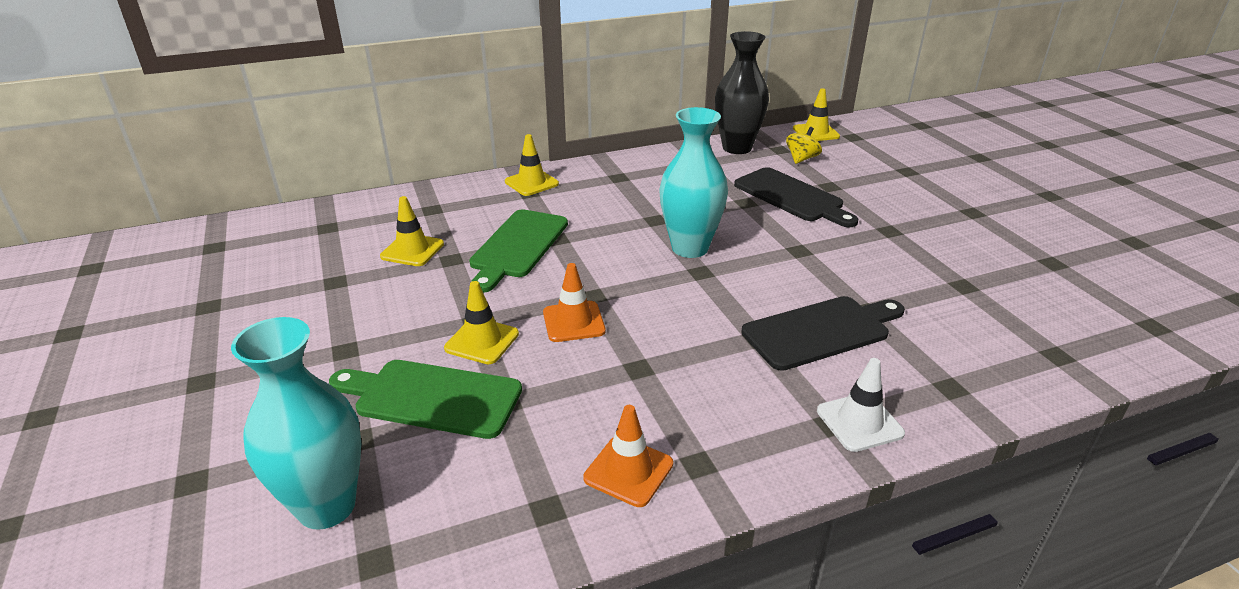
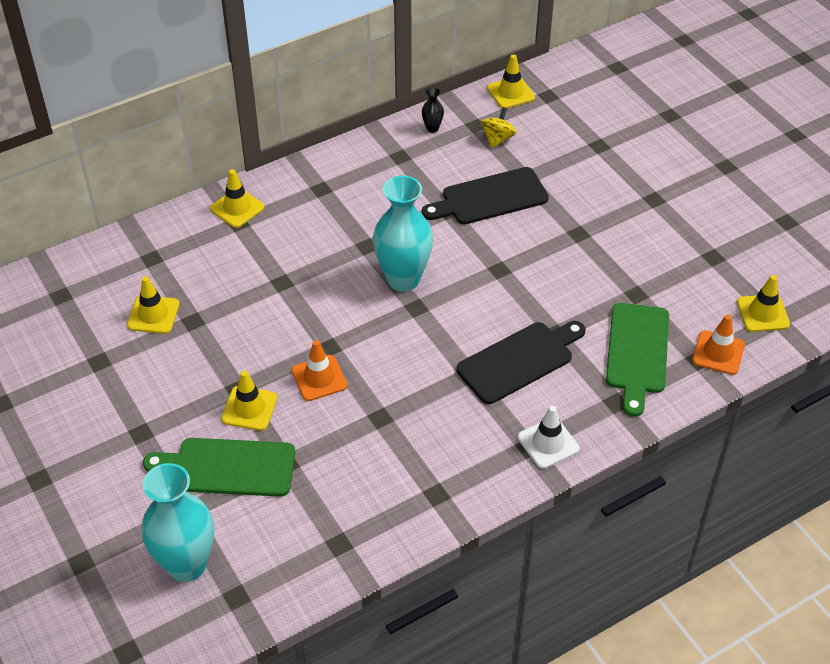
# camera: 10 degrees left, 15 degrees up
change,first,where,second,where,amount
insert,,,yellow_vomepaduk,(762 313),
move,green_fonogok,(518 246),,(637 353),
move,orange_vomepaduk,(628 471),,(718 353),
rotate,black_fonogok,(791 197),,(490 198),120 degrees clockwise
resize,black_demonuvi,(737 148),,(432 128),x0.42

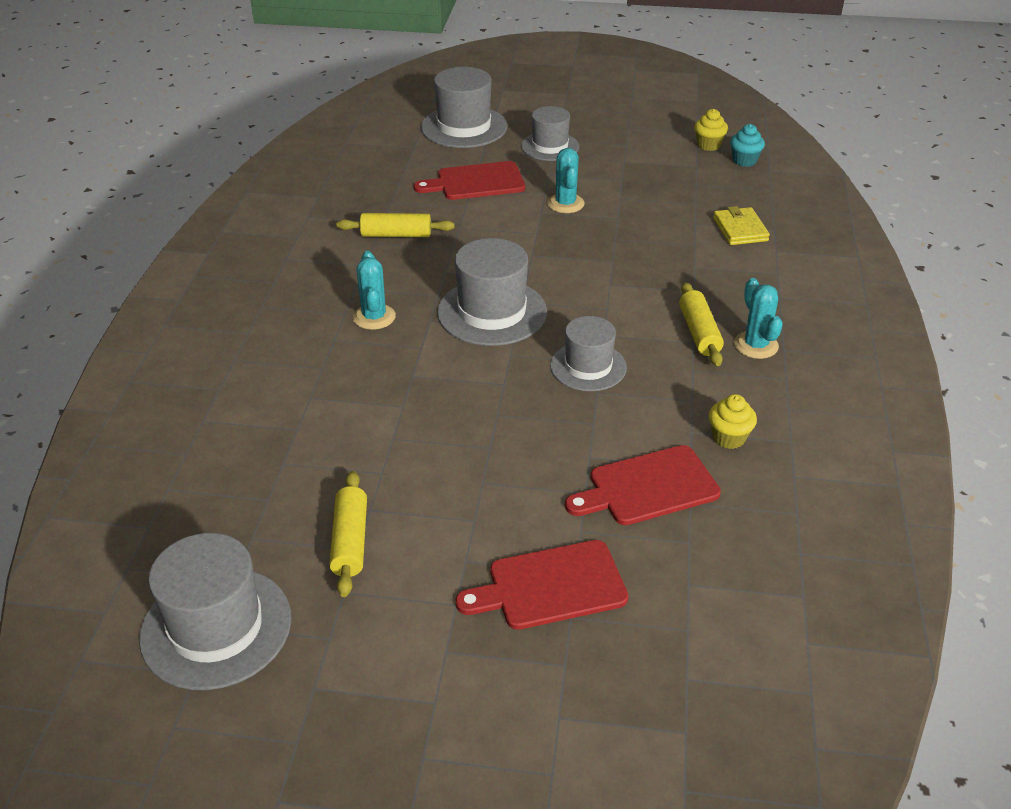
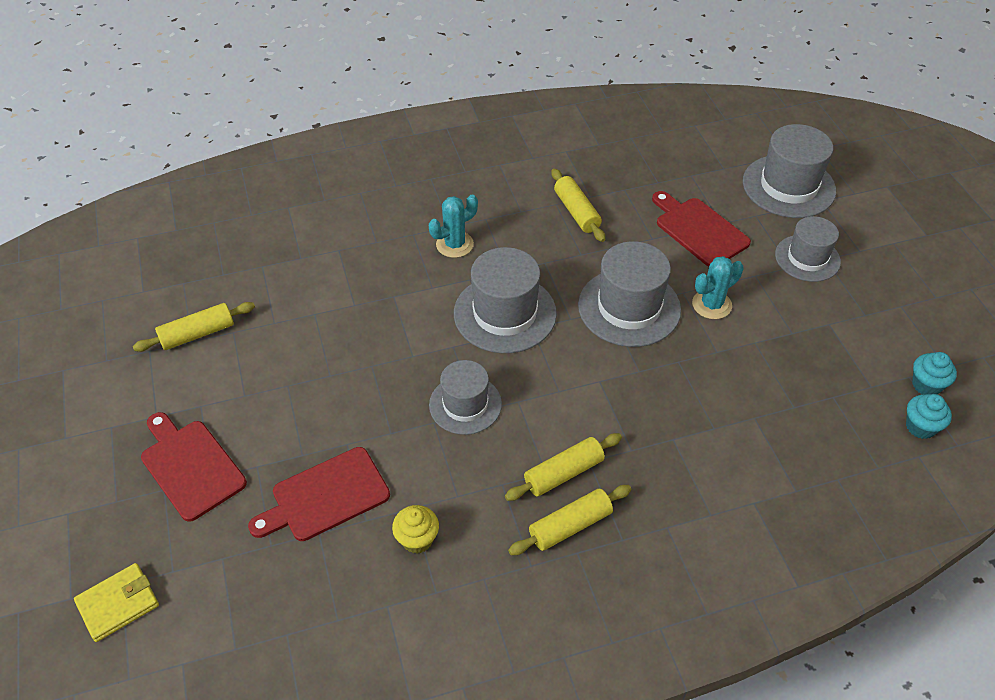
# camera: 65 degrees right, 10 degrees up
change,first,where,second,where,amount
move,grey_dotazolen,(216 627),,(629 307),
move,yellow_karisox,(740 229),,(118 604),
replace,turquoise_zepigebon,(755 345),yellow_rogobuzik,(570 526),
recolor,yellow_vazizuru,(708 145),turquoise_vazizuru,(926 385),
rotate,red_fonogok,(648 487),,(326 496),75 degrees counterclockwise

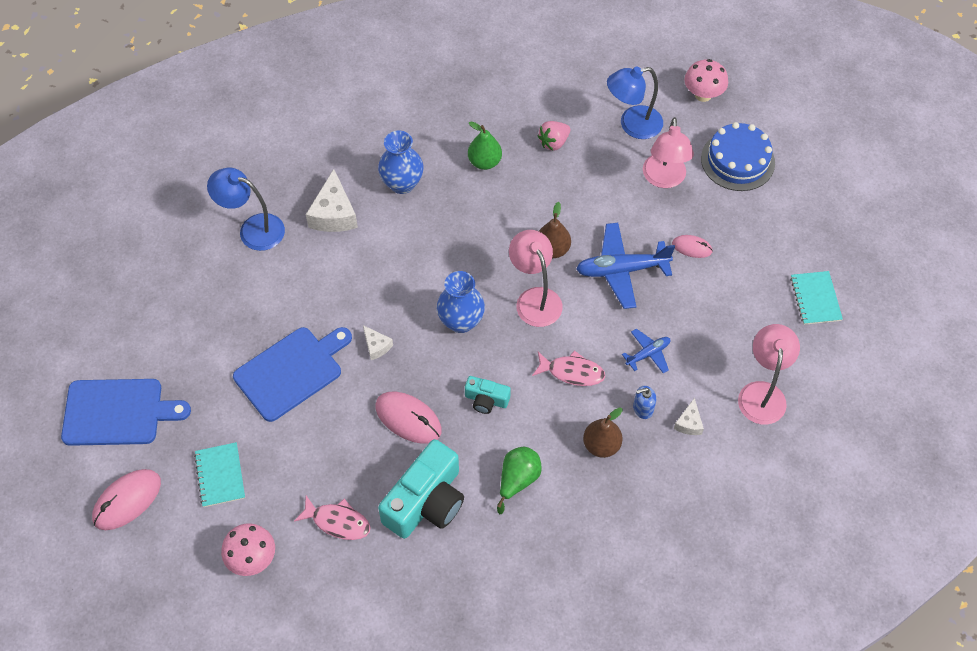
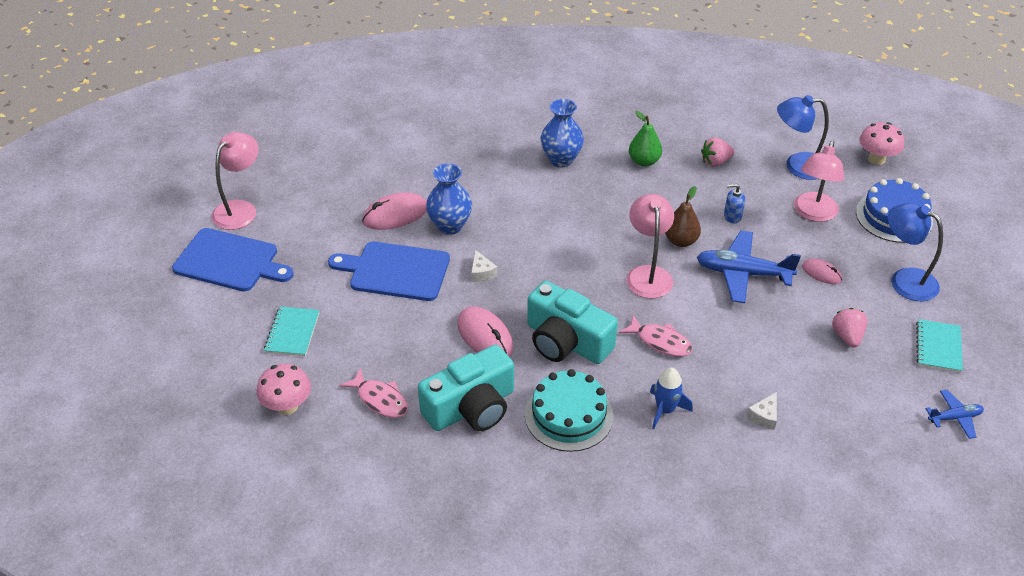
# camera: 20 degrees right, 15 degrees down
change,first,where,second,where,amount
delete,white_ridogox,(334 214),,,
insert,,,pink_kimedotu,(847 336),
move,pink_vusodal,(127 500),,(395 215),
move,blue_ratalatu,(253 229),,(905 280),
move,blue_demonuvi,(461 321),,(450 226),
move,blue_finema,(648 354),,(954 418),
move,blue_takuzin,(643 409),,(732 216),
move,pink_ratalatu,(762 393),,(240 209),
replace,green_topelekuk,(518 480),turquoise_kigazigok,(568 415),
replace,brown_topelekuk,(601 445),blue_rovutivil,(665 410),
rotate,blue_fonogok,(291 371),,(395 271),150 degrees counterclockwise
resize,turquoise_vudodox,(486 400),,(566 341),x2.00

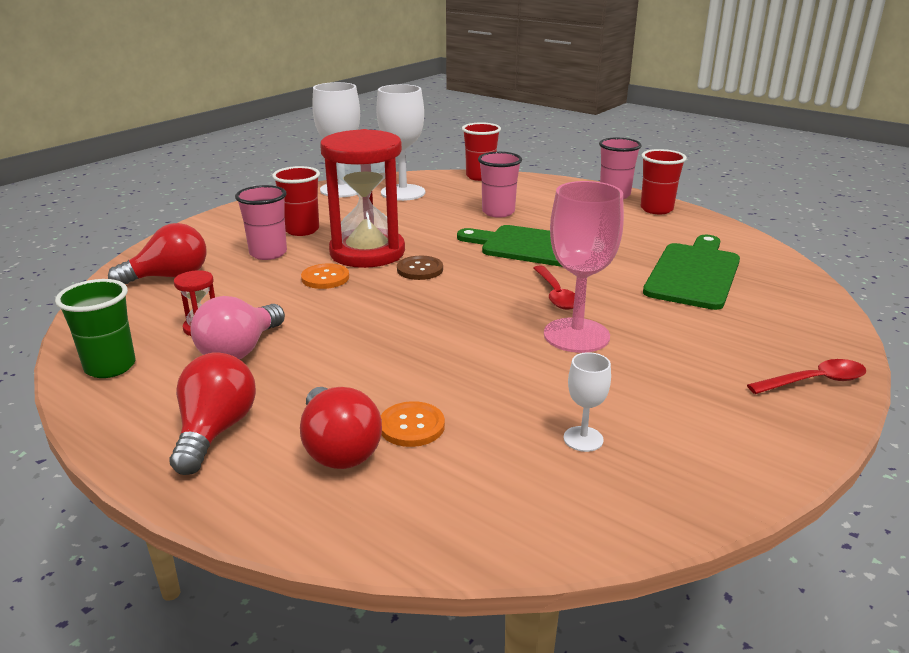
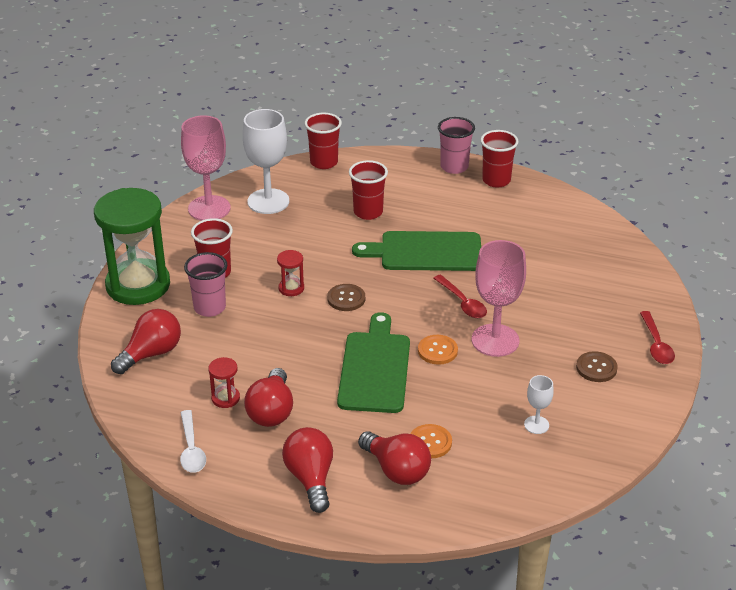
# camera: 20 degrees left, 10 degrees up
change,first,where,second,where,amount
insert,,,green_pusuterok,(138 285),
insert,,,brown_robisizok,(596 368),
move,orange_robisizok,(325 278),,(437 351),
move,green_fonogok,(694 273),,(374 368),
replace,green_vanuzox,(110 367),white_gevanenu,(191 449),
recolor,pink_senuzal,(240 350),red_senuzal,(271 411),
recolor,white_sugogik,(342 189),pink_sugogik,(209 208),
recolor,pink_vanuzox,(498 212),red_vanuzox,(368 212),
rotate,red_gevanenu,(814 381),,(656 344),120 degrees clockwise
resize,red_pusuterok,(367 252),,(291 288),x0.40

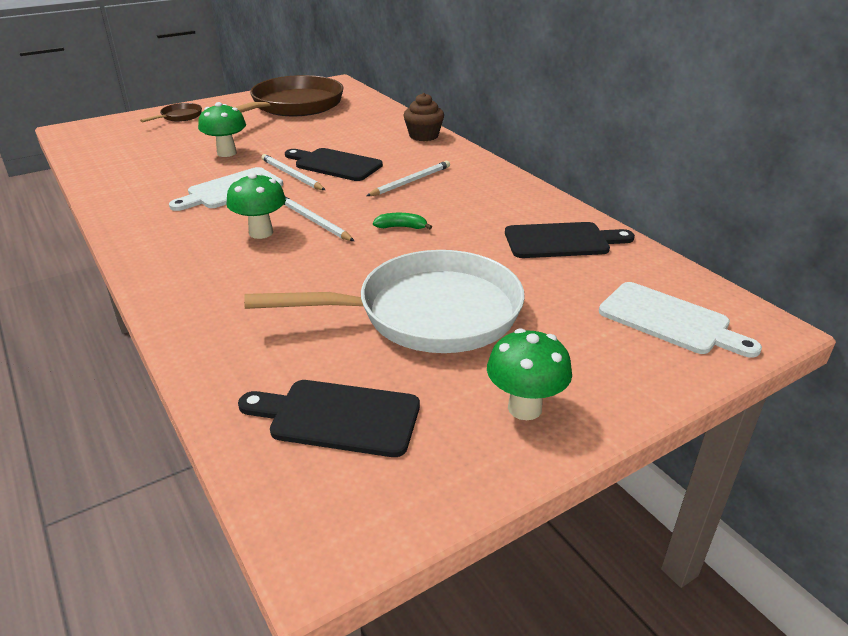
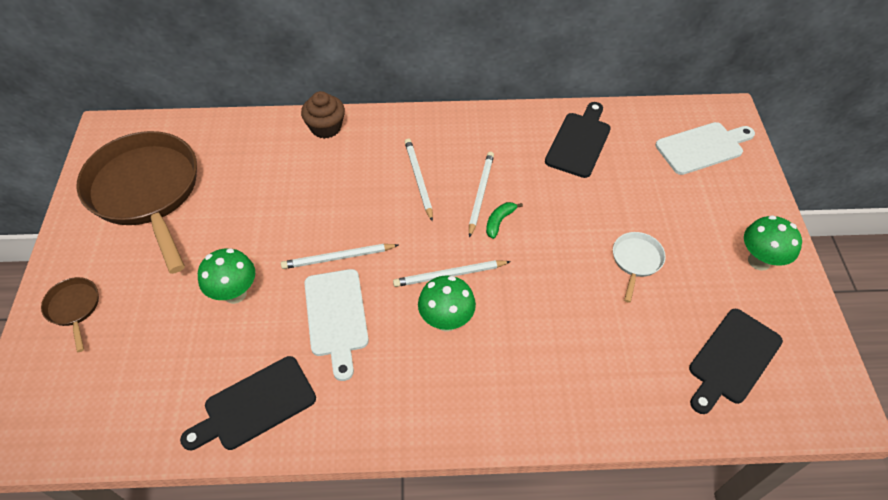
# camera: 60 degrees left, 20 degrees up
change,first,where,second,where,amount
insert,,,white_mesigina,(480 193),
move,black_fonogok,(335 164),,(255 405),
resize,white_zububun,(428 313),,(636 261),x0.42

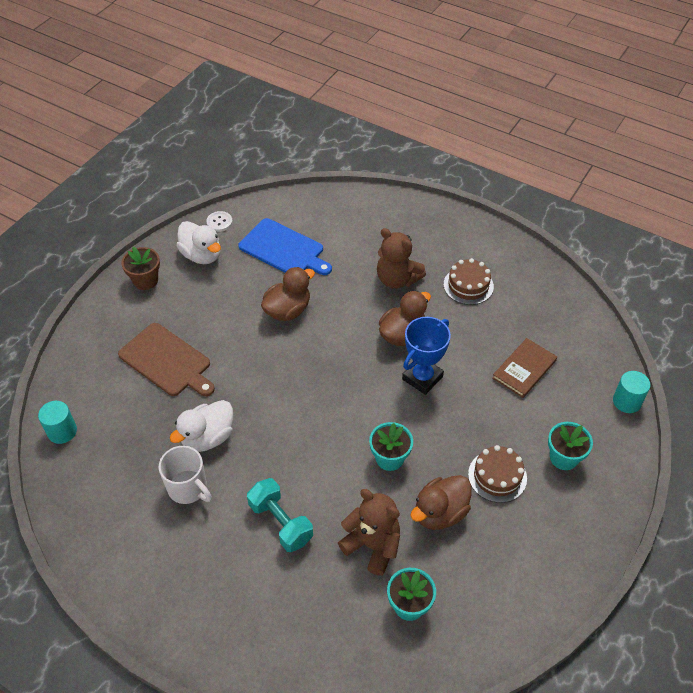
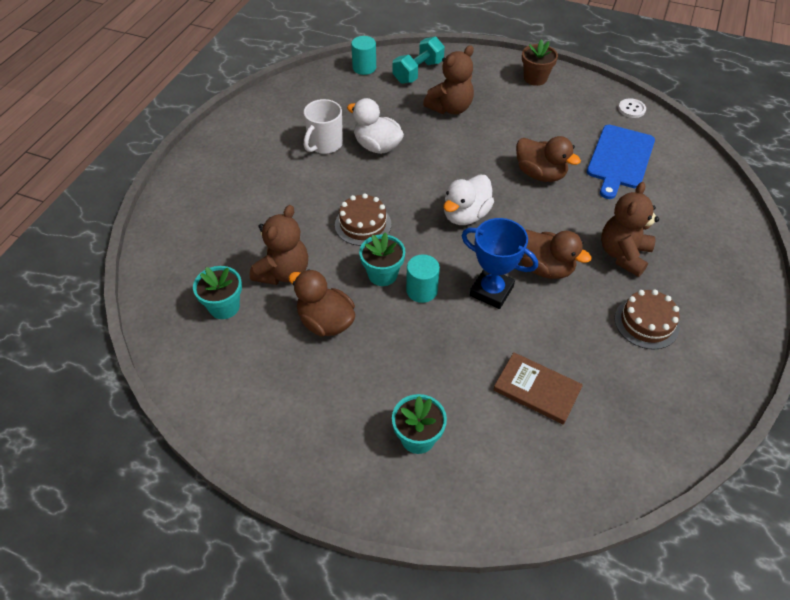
# camera: 80 degrees right, 0 degrees up
change,first,where,second,where,amount
move,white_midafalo,(202 255),,(465 215),
move,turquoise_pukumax,(281 522),,(418 72),
move,brown_kigazigok,(497 476),,(363 224),
move,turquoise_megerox,(627 401),,(421 290),
replace,brown_fonogok,(167 361),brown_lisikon,(450 108),

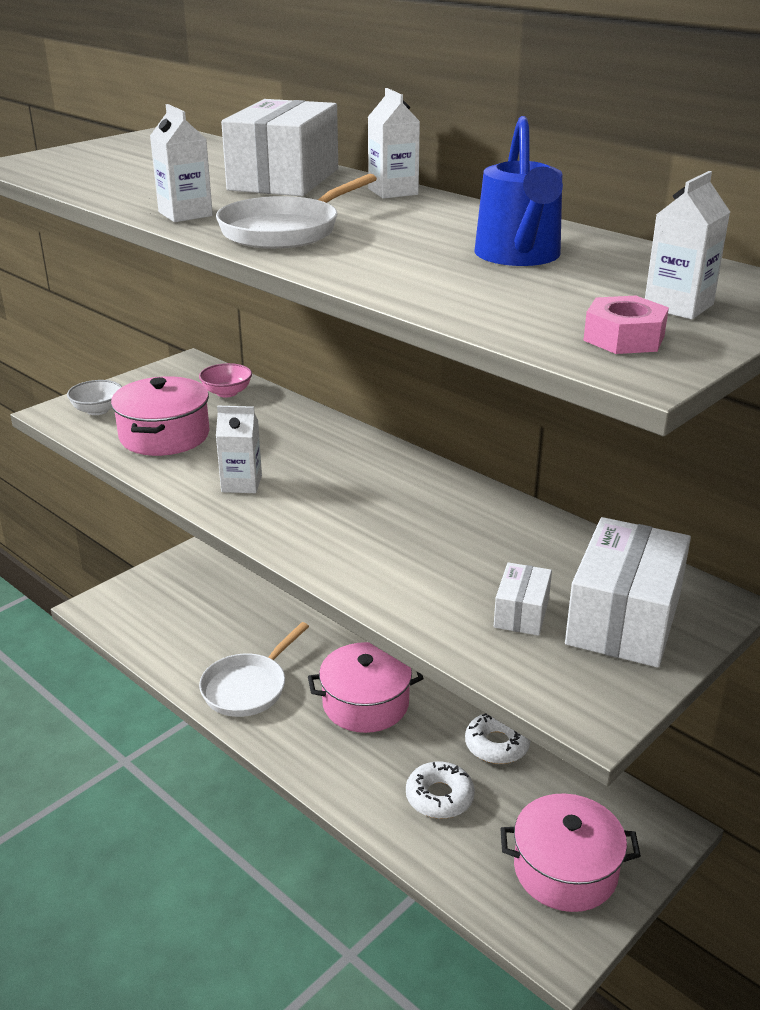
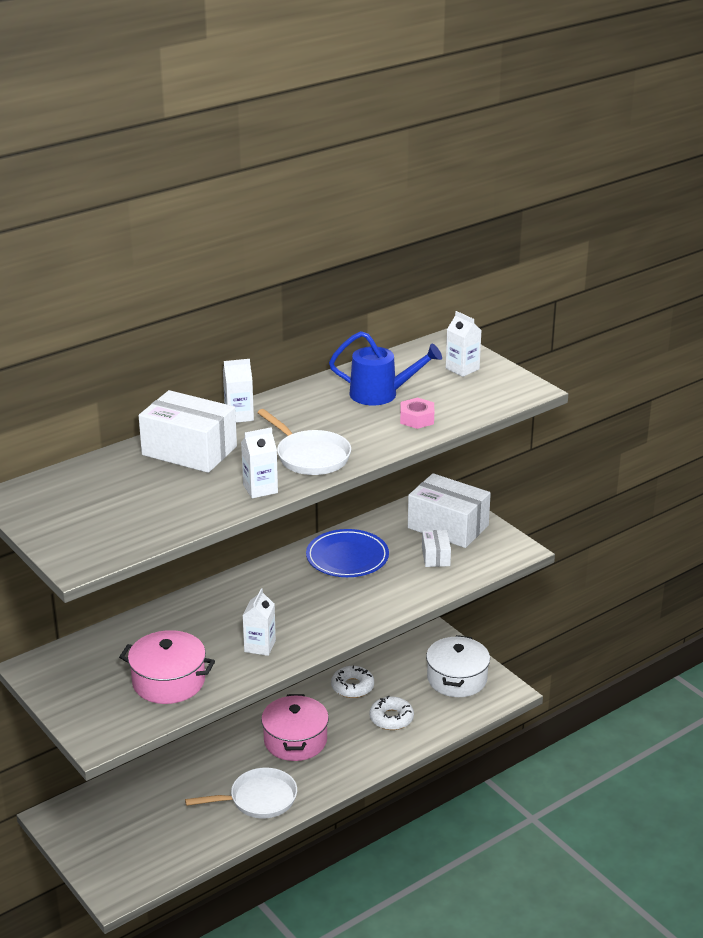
# camera: 80 degrees left, 0 degrees up
change,first,where,second,where,amount
delete,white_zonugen,(97 410),,,
delete,pink_zonugen,(227 392),,,
insert,,,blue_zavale,(347 557),
move,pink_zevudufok,(624 338),,(417 419),
recolor,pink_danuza,(565 870),white_danuza,(457 679),
rotate,white_zububun,(248 687),,(258 799),60 degrees counterclockwise
rotate,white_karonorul,(521 613),,(435 556),60 degrees clockwise

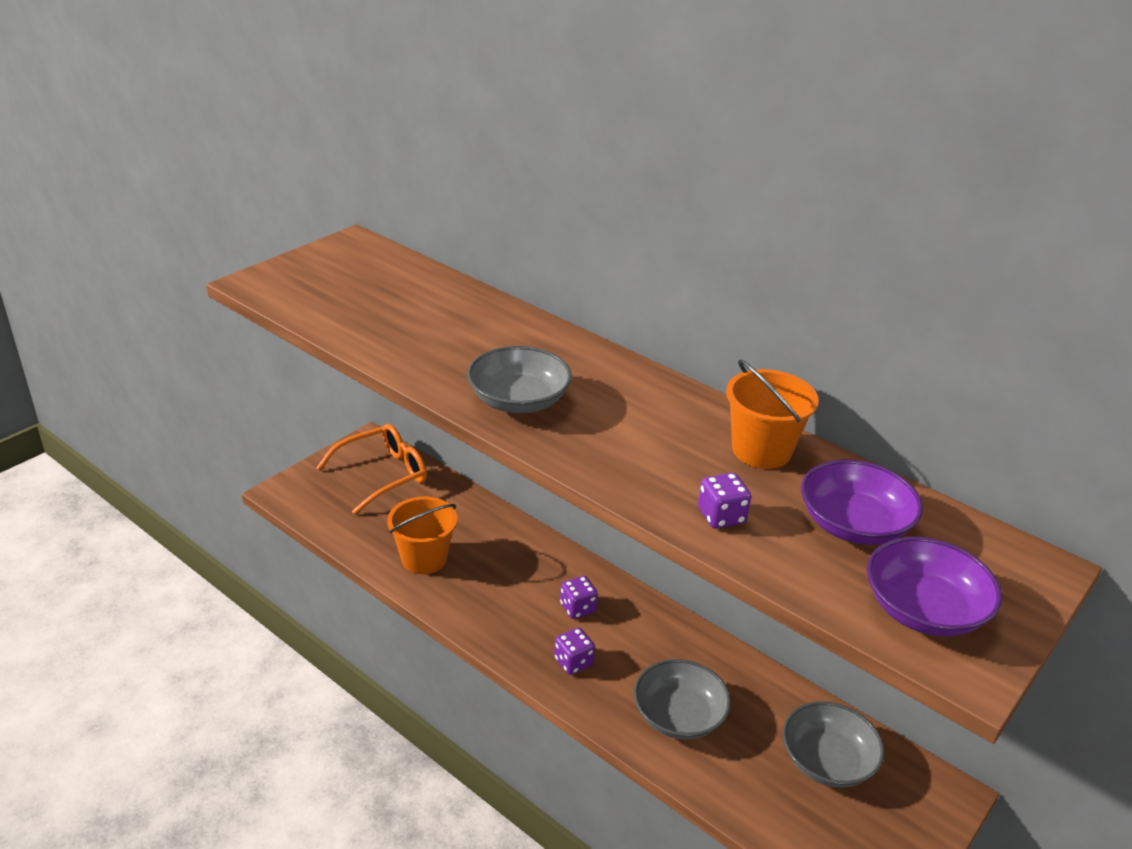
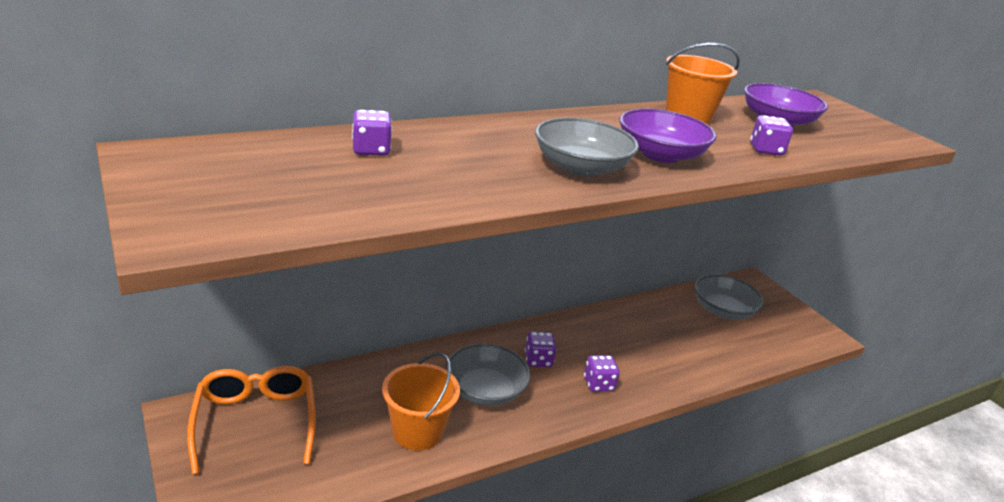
# camera: 70 degrees left, 5 degrees down
change,first,where,second,where,amount
insert,,,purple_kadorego,(371 150),
move,grey_zonugen,(679 716),,(485 390),
move,purple_zonugen,(924 610),,(660 154),

